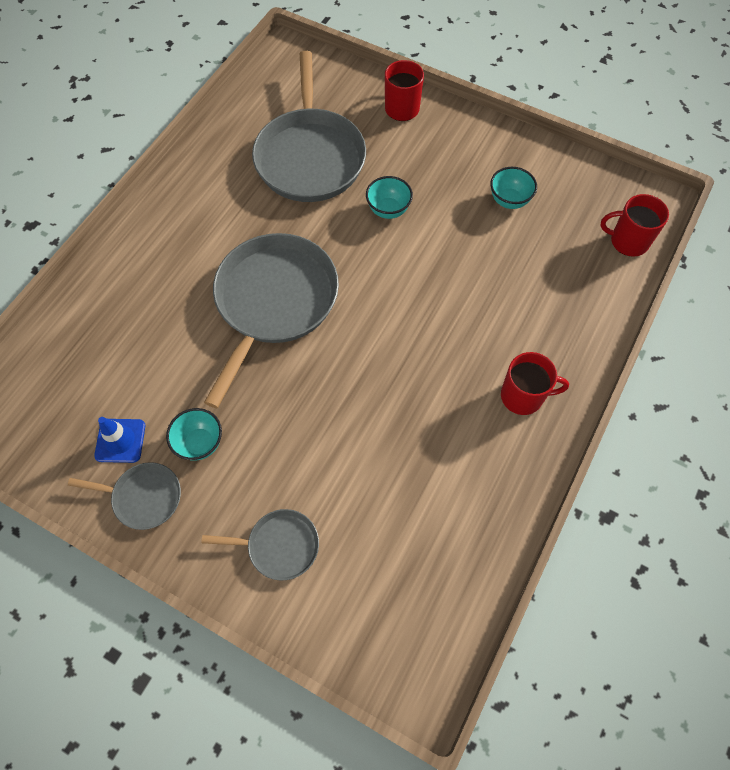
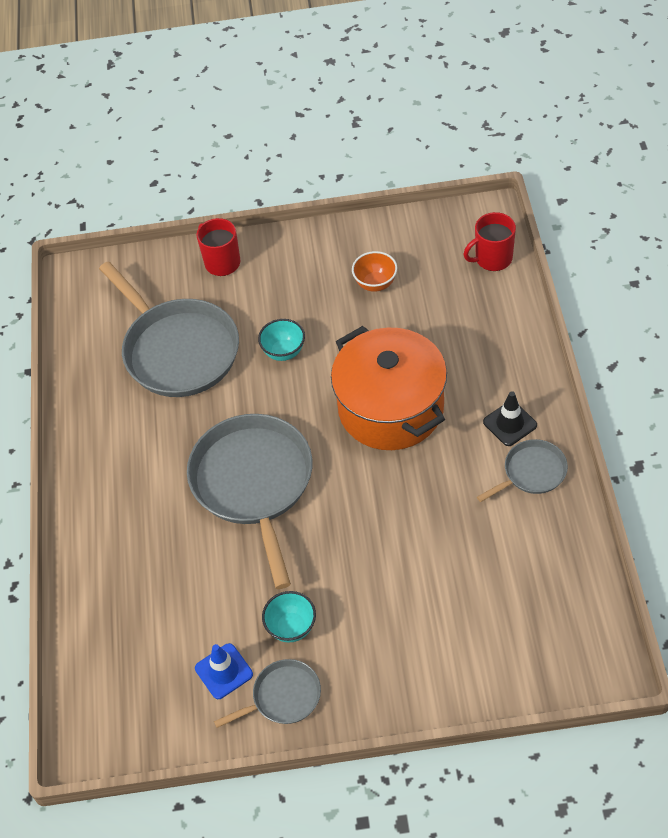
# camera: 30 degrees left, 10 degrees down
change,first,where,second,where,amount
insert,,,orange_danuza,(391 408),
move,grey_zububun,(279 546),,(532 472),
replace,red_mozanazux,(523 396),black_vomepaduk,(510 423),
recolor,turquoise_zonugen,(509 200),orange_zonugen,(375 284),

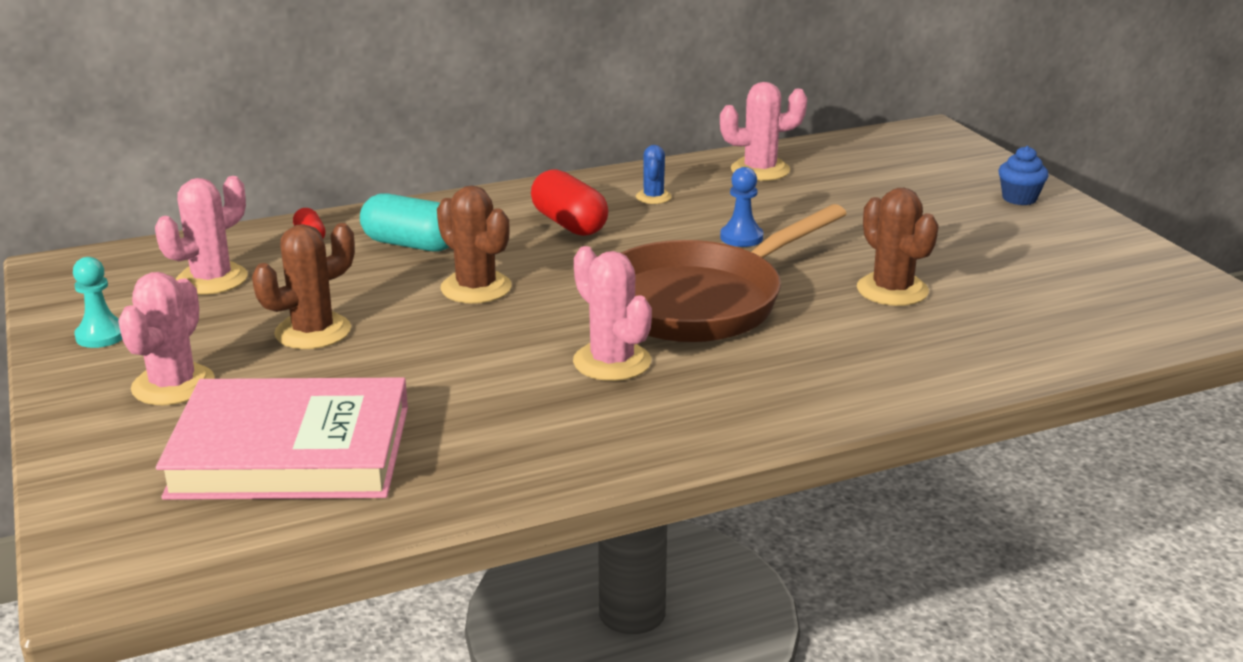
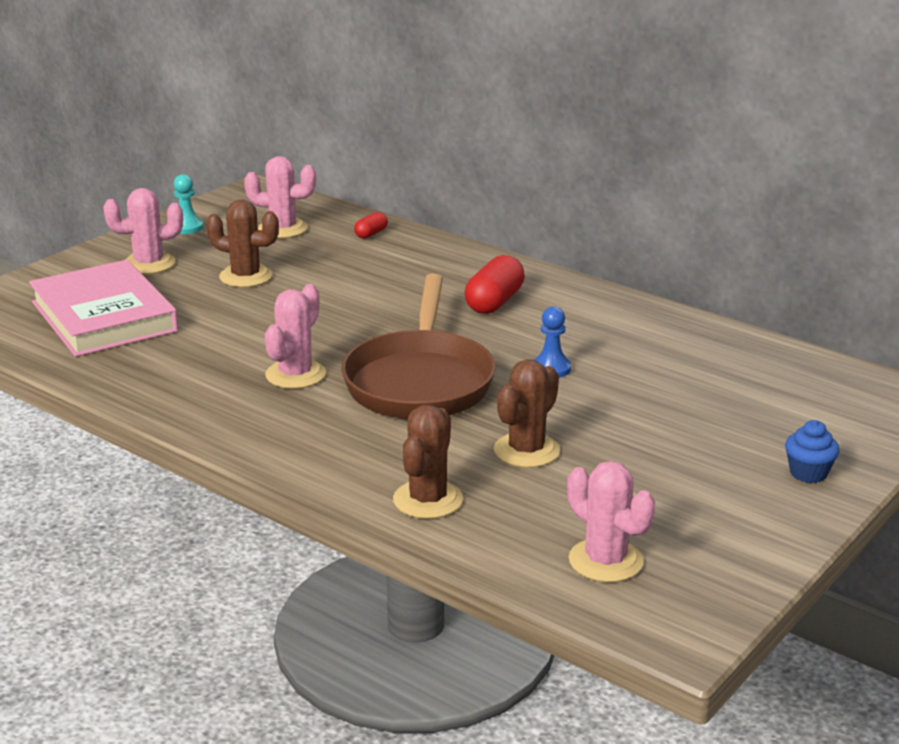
# camera: 60 degrees right, 0 degrees up
change,first,where,second,where,amount
delete,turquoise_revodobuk,(411 245),,,
delete,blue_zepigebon,(653 197),,,
move,brown_zepigebon,(476 288),,(428 500),
move,pink_zepigebon,(760 170),,(605 561),
rotate,brown_zububun,(701 301),,(420 381),105 degrees counterclockwise

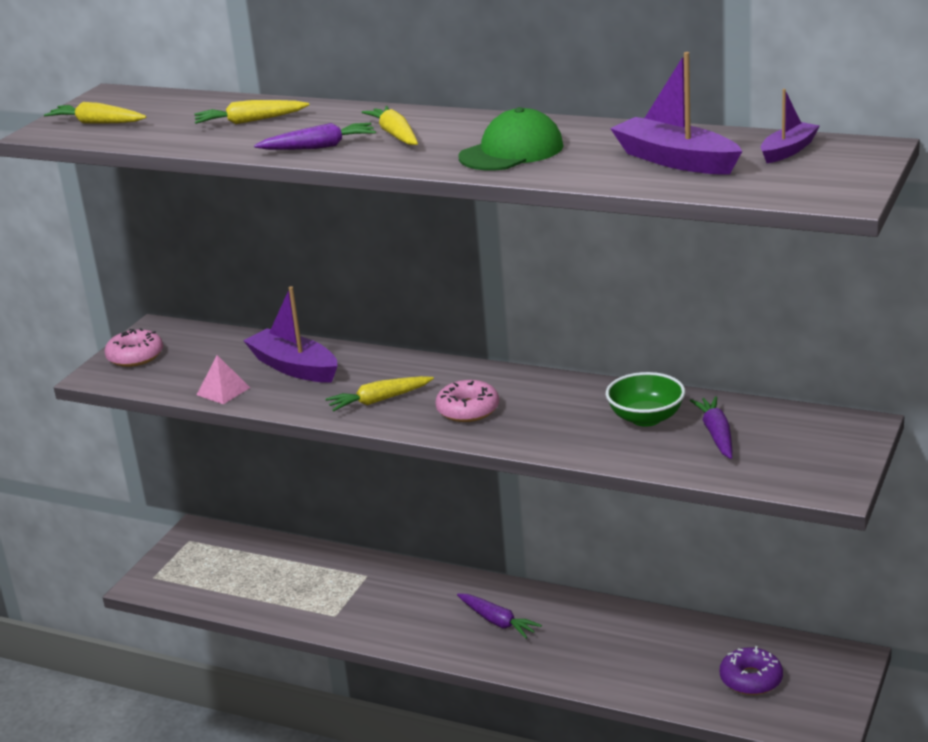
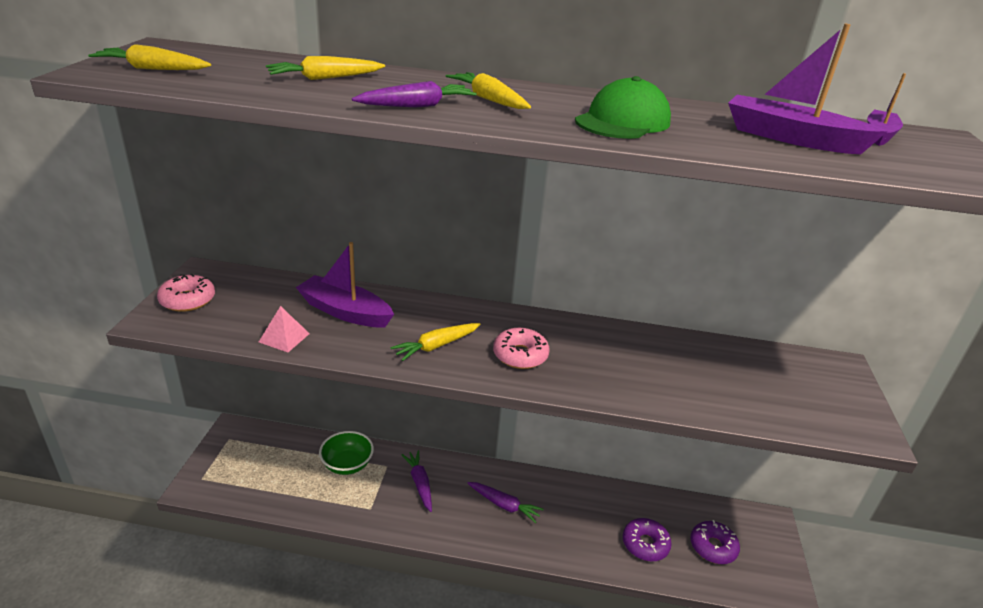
# camera: 20 degrees left, 5 degrees up
change,first,where,second,where,amount
insert,,,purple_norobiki,(645 544),
move,green_zonugen,(646 418),,(347 464),
move,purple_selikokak,(716 434),,(419 483),

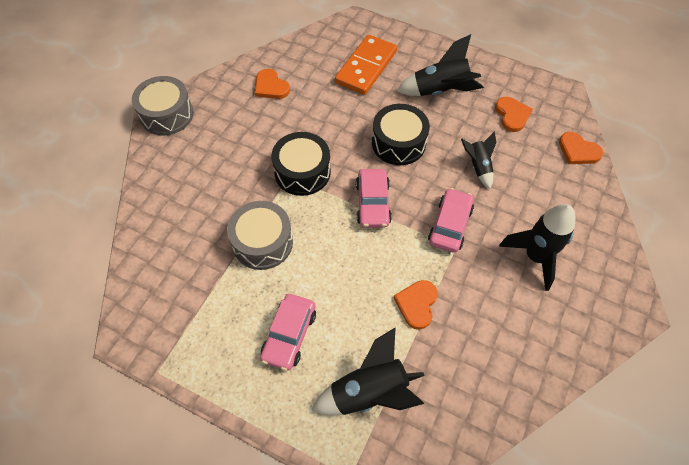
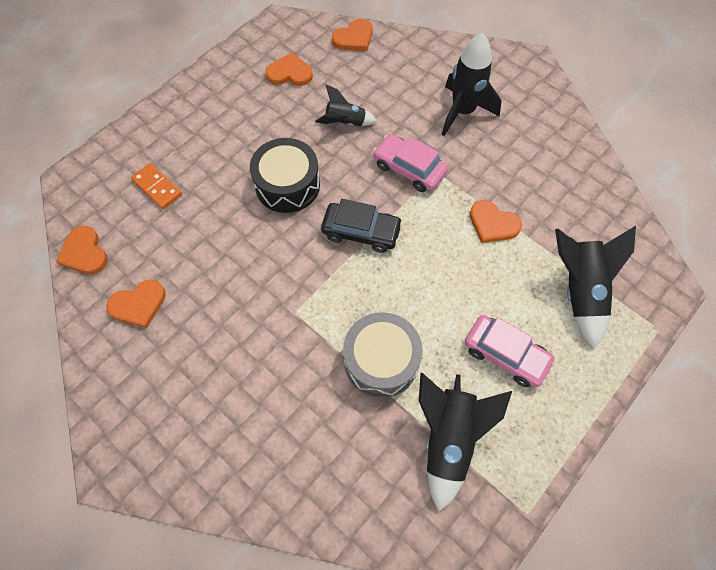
# camera: 75 degrees left, 5 degrees up
change,first,where,second,where,amount
delete,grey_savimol,(167 114),,,
delete,black_savimol,(302 172),,,
insert,,,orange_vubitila,(84 253),
move,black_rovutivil,(440 91),,(448 438),
recolor,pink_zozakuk,(373 203),black_zozakuk,(361 231),
resize,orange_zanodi,(366 67),,(157 187),x0.56

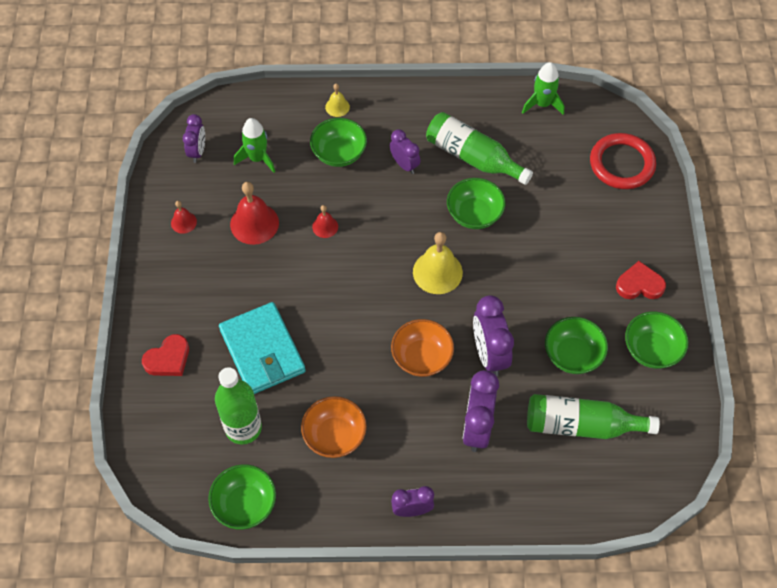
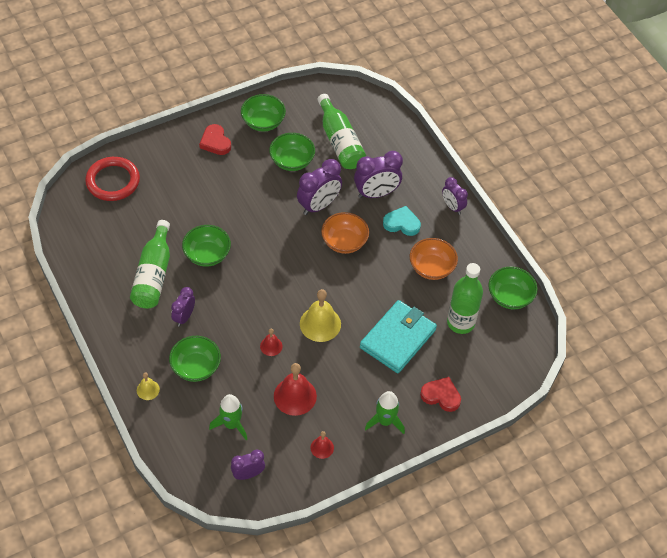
# camera: 120 degrees left, 5 degrees down
change,first,where,second,where,amount
insert,,,turquoise_vubitila,(402 223),
move,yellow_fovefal,(437 272),,(320 324),
move,green_rovutivil,(542 104),,(385 421),

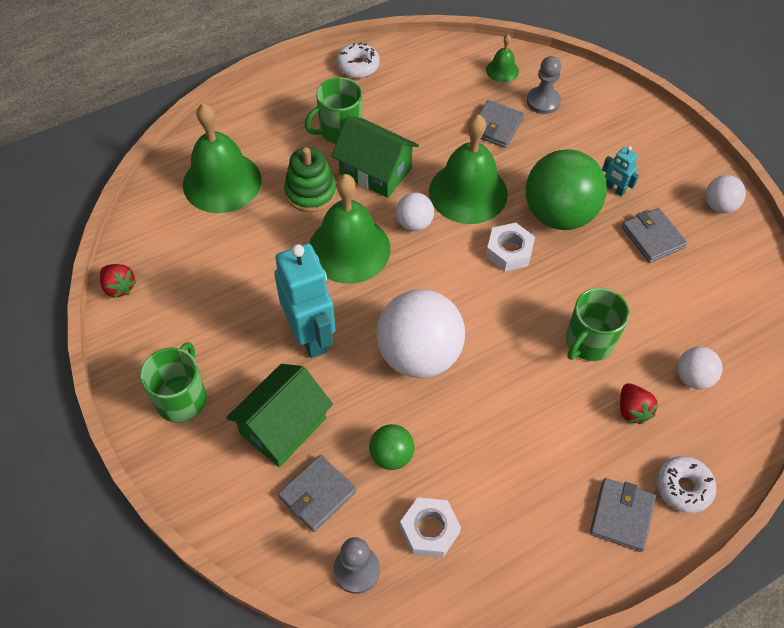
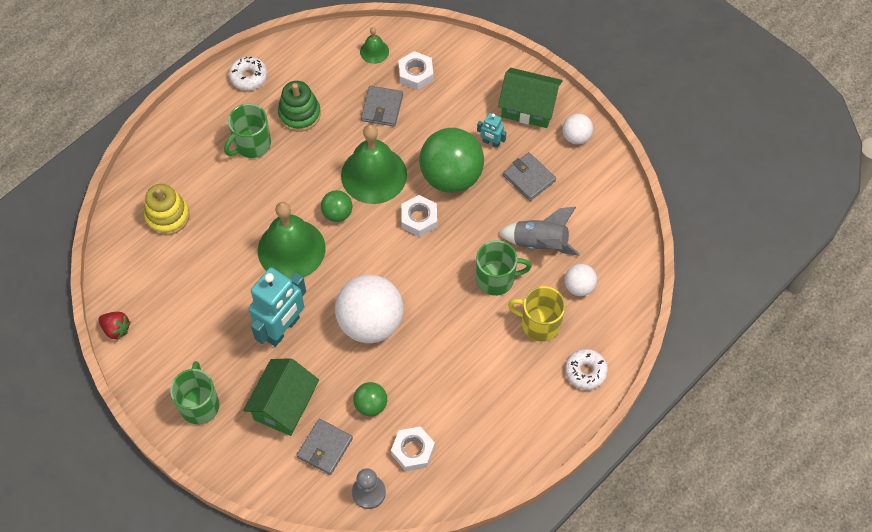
# camera: 15 degrees left, 5 degrees up
change,first,where,second,where,amount
delete,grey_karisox,(621 516),,,
insert,,,grey_rovutivil,(540 243),
move,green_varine,(310 192),,(299 114),
move,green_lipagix,(375 171),,(528 107),
replace,green_fovefal,(222 182),yellow_varine,(167 216),
replace,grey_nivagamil,(543 101),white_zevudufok,(415 74),
replace,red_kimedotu,(632 410),yellow_mozanazux,(539 324),
recolor,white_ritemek,(414 223),green_ritemek,(337 213),
rotate,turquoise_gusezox,(310 335),,(282 329),75 degrees clockwise
rotate,green_mozanazux,(588 342),,(496 279),120 degrees counterclockwise

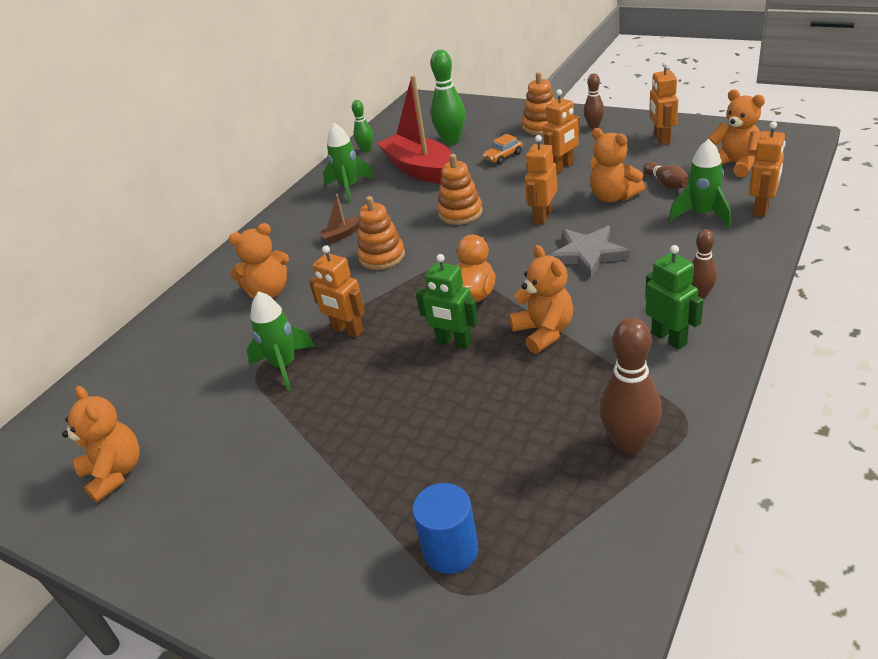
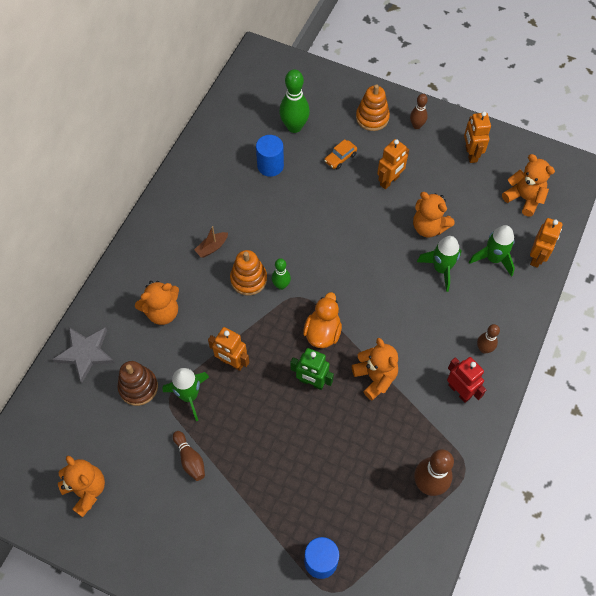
# camera: 10 degrees left, 25 degrees up
change,first,where,second,where,amount
delete,orange_varine,(460 213),,,
delete,orange_gusezox,(542 216),,,
insert,,,brown_varine,(138 387),
move,green_rovutivil,(349 188),,(441 269),
move,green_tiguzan,(366 150),,(281 285),
move,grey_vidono,(588 254),,(85 353),
move,brown_tiguzan,(667 184),,(190 459),
replace,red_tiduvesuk,(421 169),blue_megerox,(270 166),
recolor,green_gusezox,(669 338),red_gusezox,(459 391),

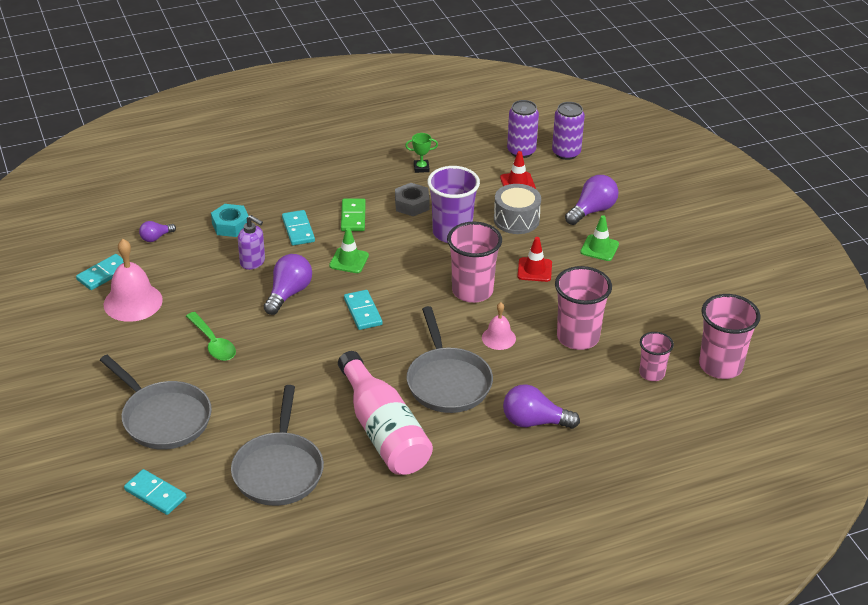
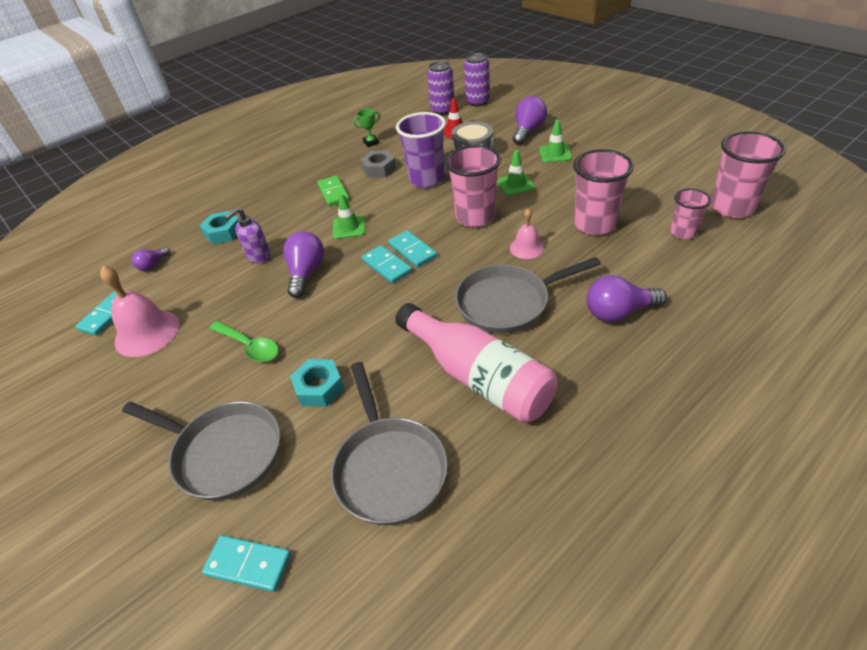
# camera: 15 degrees left, 5 degrees up
change,first,where,second,where,amount
insert,,,turquoise_zevudufok,(319 388),
move,turquoise_zanodi,(298 230),,(412 251),
recolor,red_vomepaduk,(534 270),green_vomepaduk,(515 185),
rotate,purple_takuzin,(253 262),,(258 257),120 degrees clockwise
rotate,grey_zububun,(447 381),,(508 303),105 degrees clockwise

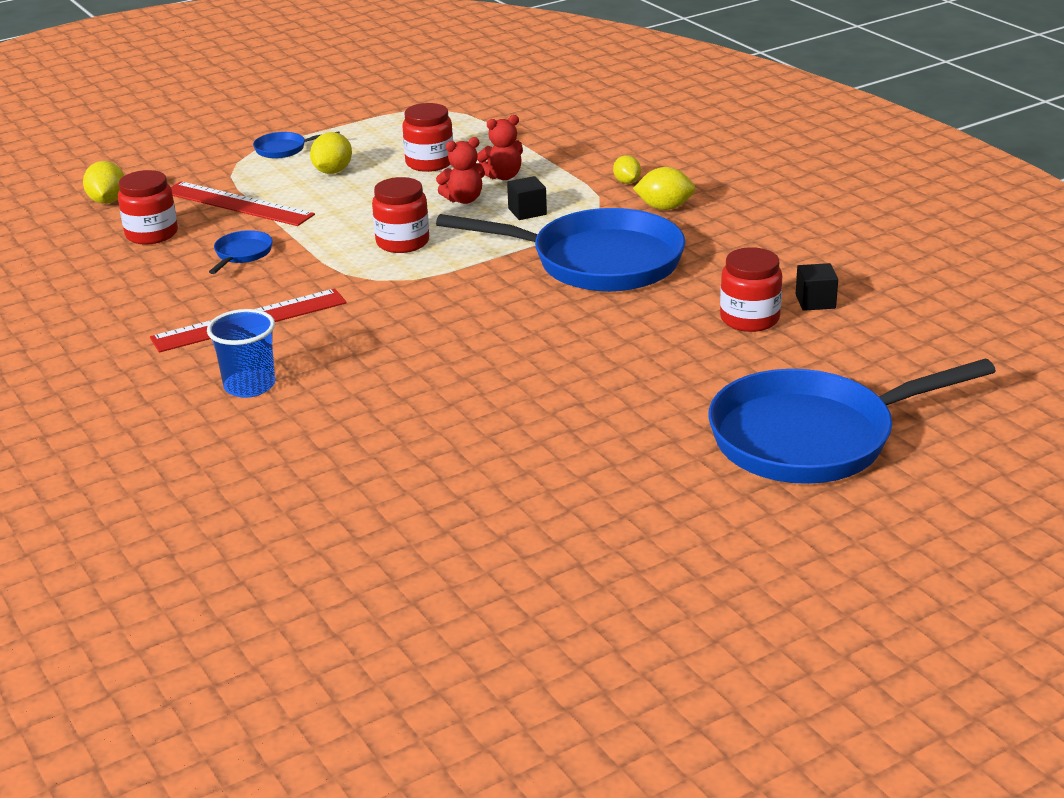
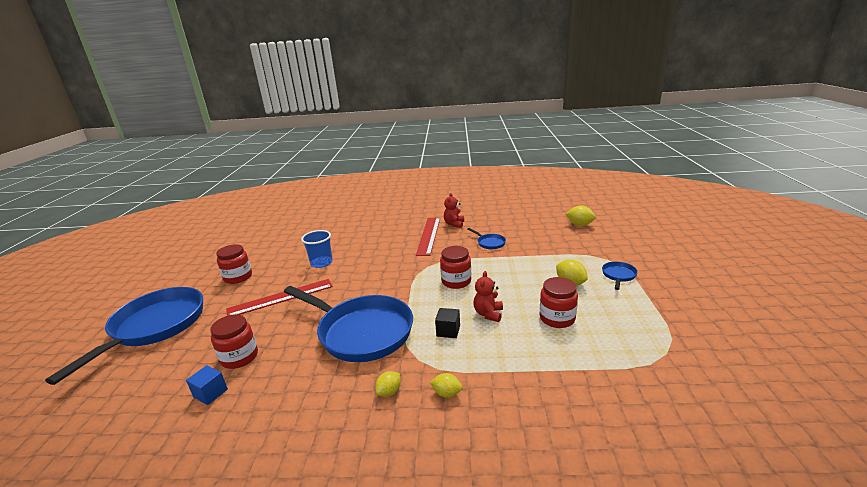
# camera: 125 degrees right, 5 degrees down
change,first,where,second,where,amount
move,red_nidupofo,(152 234),,(238 277),
move,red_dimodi,(237 204),,(281 298),
move,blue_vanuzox,(249 386),,(321 263),
move,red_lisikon,(503 176),,(454 224),
recolor,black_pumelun,(815 301),blue_pumelun,(210 393),
rotate,blue_zububun,(597 262),,(361 332),105 degrees counterclockwise
resize,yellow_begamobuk,(664 208),,(389 392),x0.66

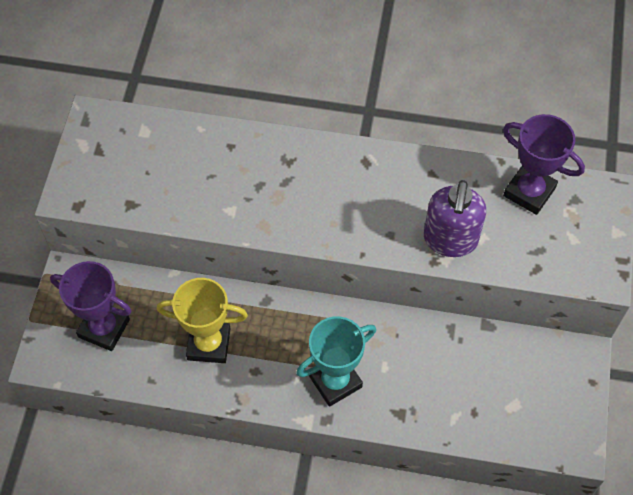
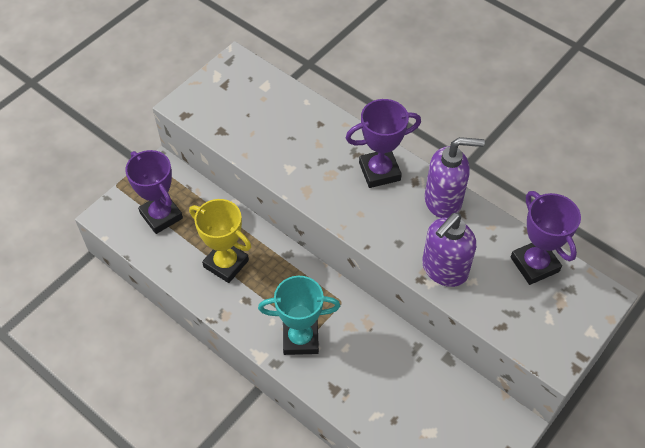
# camera: 30 degrees right, 5 degrees down
change,first,where,second,where,amount
insert,,,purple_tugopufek,(379 171),
insert,,,purple_takuzin,(443 200),

